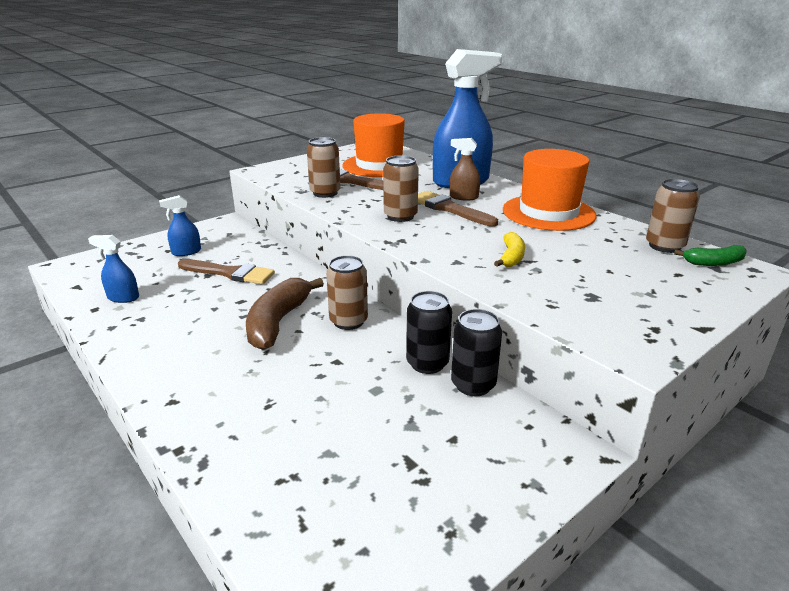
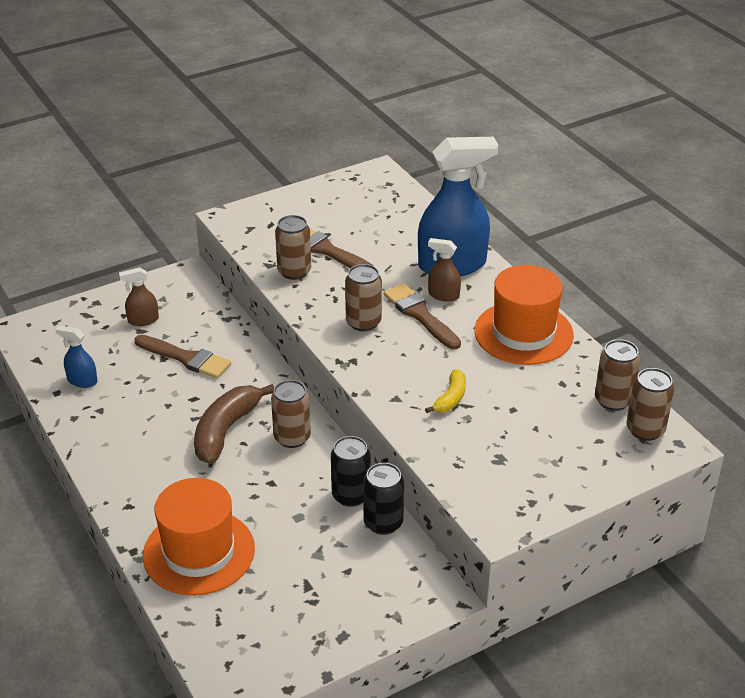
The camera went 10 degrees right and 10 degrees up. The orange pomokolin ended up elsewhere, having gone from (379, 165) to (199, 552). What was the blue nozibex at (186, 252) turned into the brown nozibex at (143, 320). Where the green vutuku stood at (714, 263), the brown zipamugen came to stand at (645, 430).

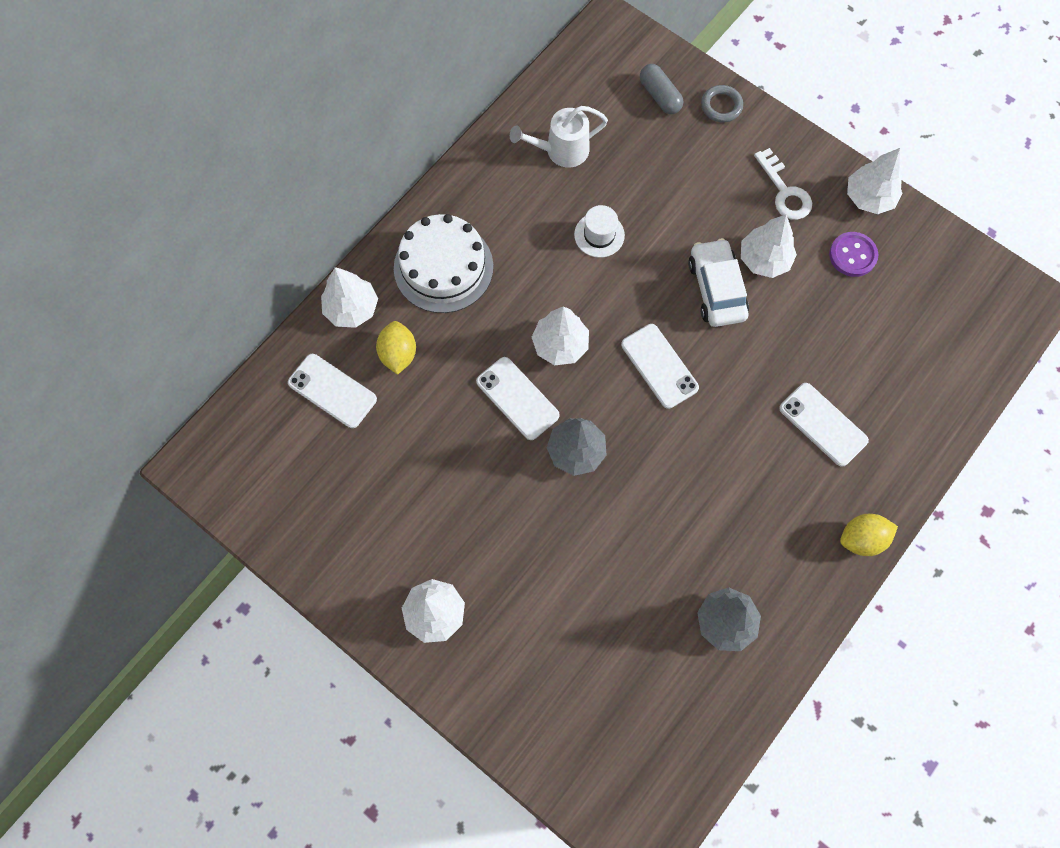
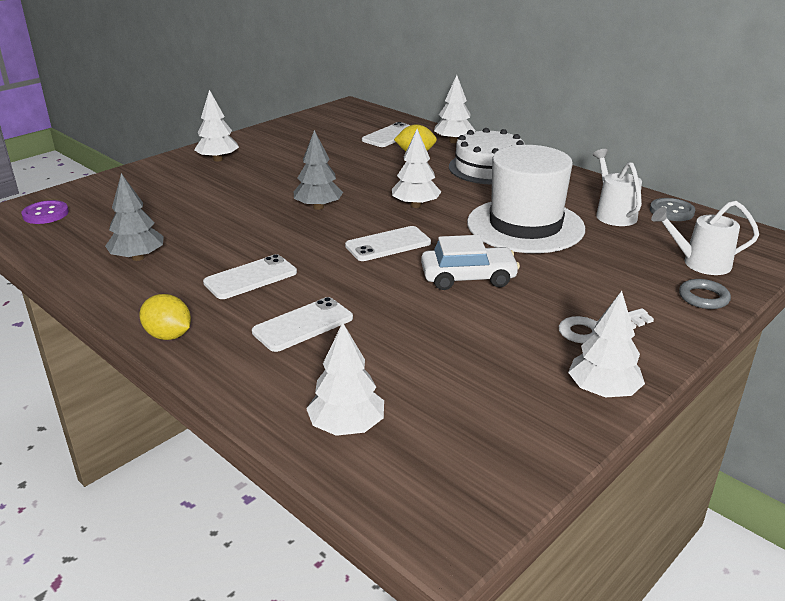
The camera went 95 degrees right and 40 degrees down. Where the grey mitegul stood at (659, 96), the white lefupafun came to stand at (699, 263). The size of the white pomokolin at (599, 235) changed by a factor of 2.45. The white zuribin ended up elsewhere, having gone from (764, 259) to (347, 426). The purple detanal ended up elsewhere, having gone from (852, 255) to (46, 214). The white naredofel ended up elsewhere, having gone from (517, 398) to (250, 277). The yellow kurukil at (861, 539) ended up facing another way, 45 degrees counterclockwise from before. The second view gained the grey detanal at (671, 211).

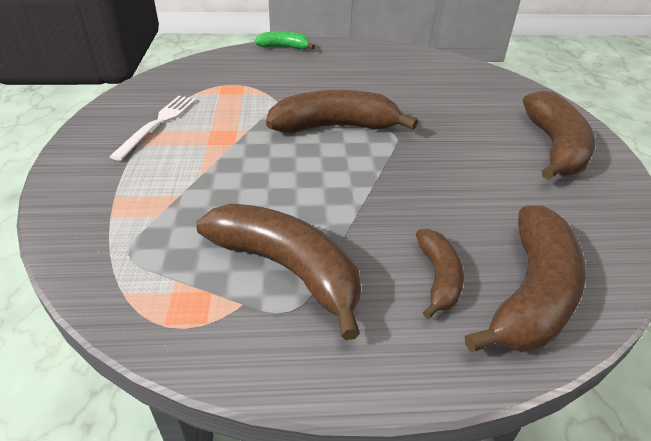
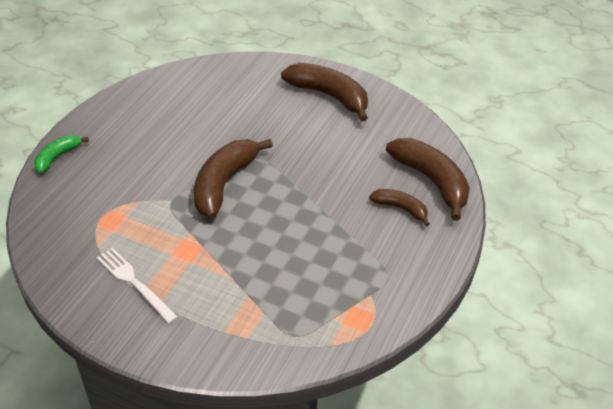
The camera went 60 degrees left and 5 degrees up. The second view lost the brown vutuku at (287, 269).

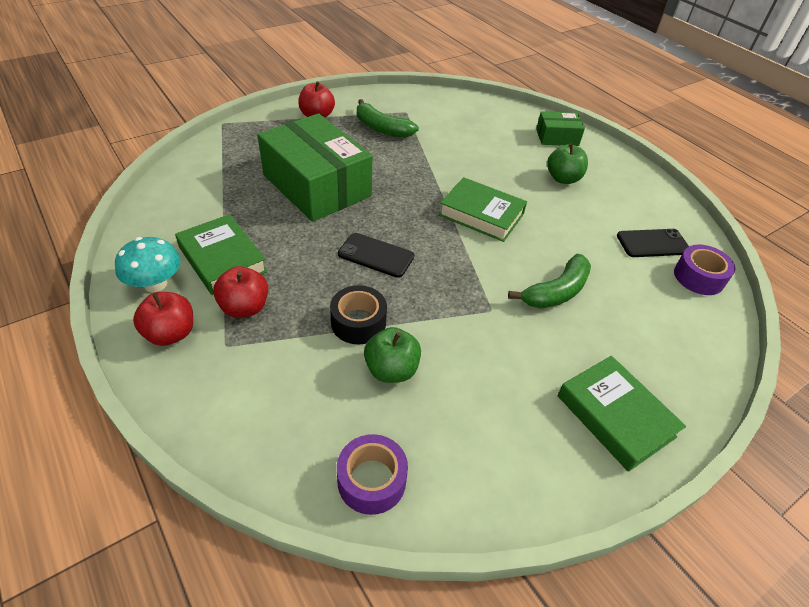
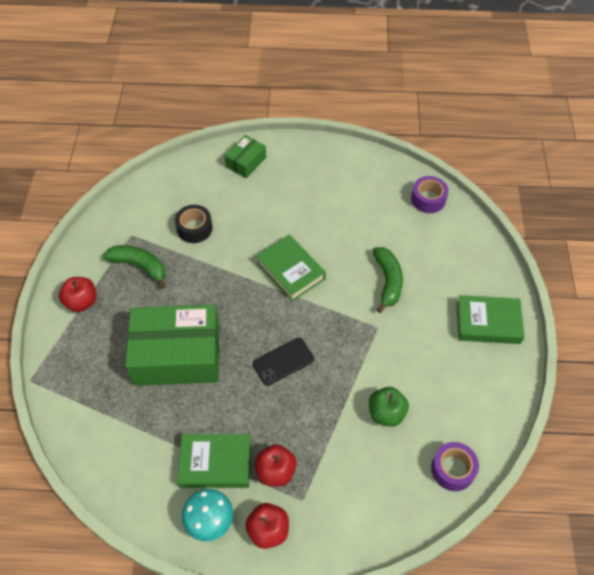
The camera went 50 degrees left and 10 degrees up. The green vutuku at (382, 128) ended up facing another way, 135 degrees counterclockwise from before. The second view lost the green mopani at (563, 178). The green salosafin at (481, 214) ended up facing another way, 75 degrees clockwise from before. The second view lost the black naredofel at (652, 243). The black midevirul ended up elsewhere, having gone from (358, 322) to (194, 228).

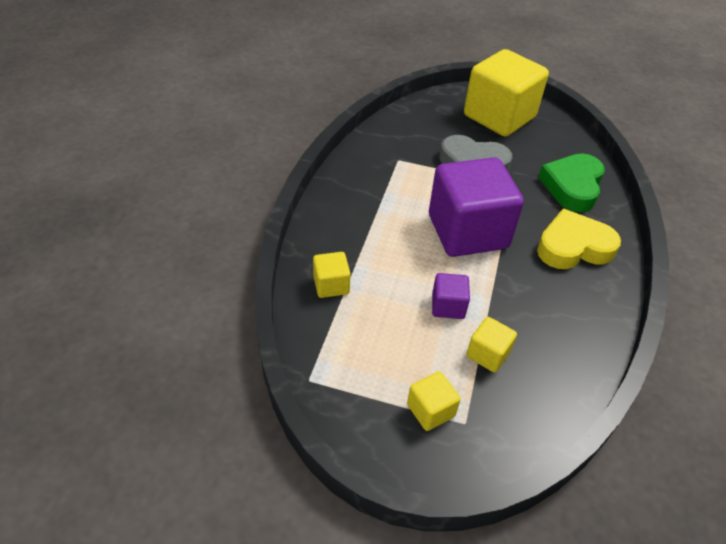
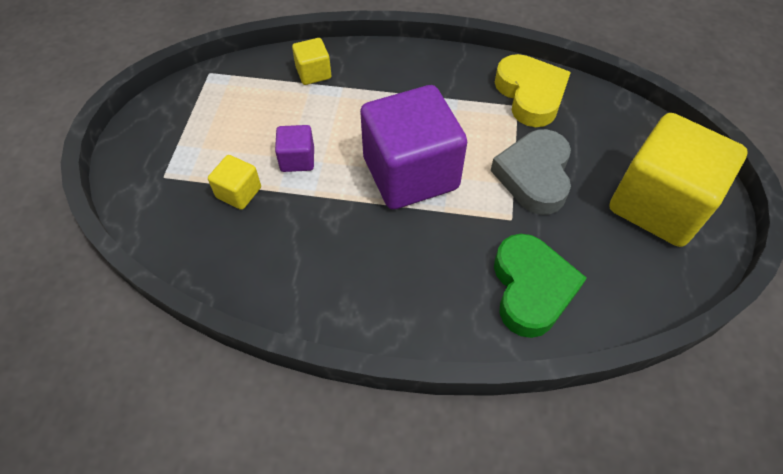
The camera went 85 degrees right and 10 degrees up. The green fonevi at (572, 186) ended up facing another way, 75 degrees clockwise from before. The yellow fonevi ended up elsewhere, having gone from (573, 247) to (530, 95). The second view lost the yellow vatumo at (430, 410).

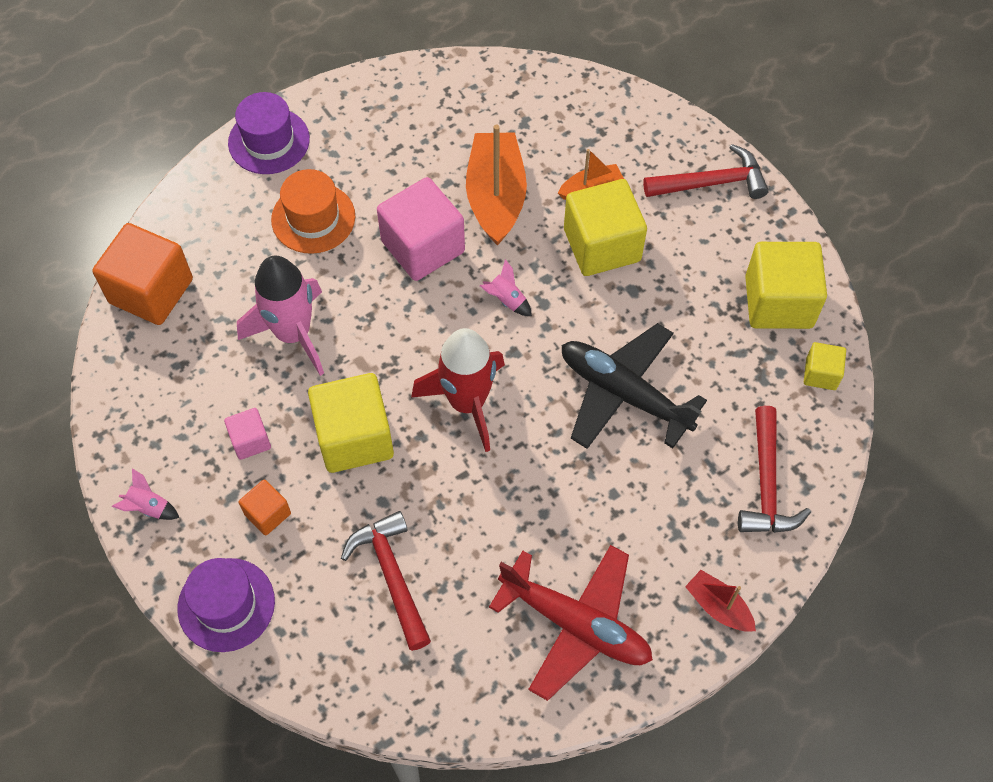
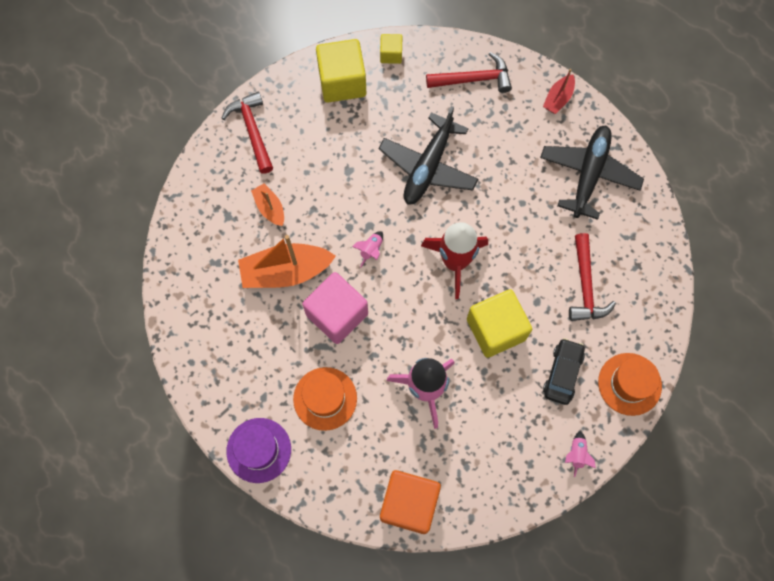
The camera went 100 degrees left and 10 degrees up. The second view lost the yellow vatumo at (602, 245). The second view lost the pink vatumo at (250, 440). Where the orange vatumo stood at (267, 514), the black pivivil came to stand at (562, 373). The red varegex at (392, 576) ended up facing another way, 60 degrees counterclockwise from before. What was the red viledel at (575, 624) turned into the black viledel at (589, 174). What was the purple pomokolin at (226, 604) turned into the orange pomokolin at (629, 384).

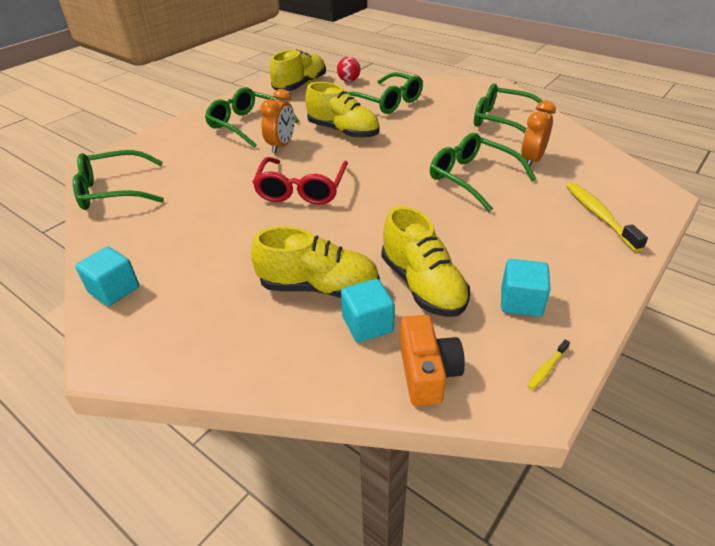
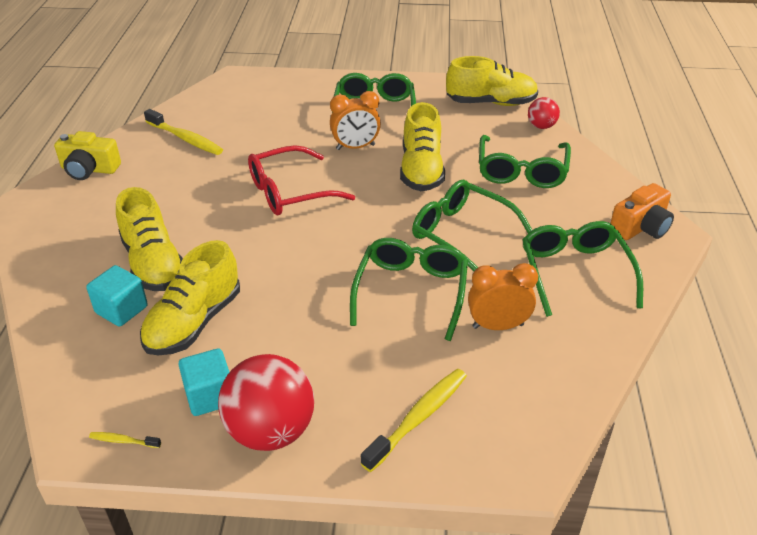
The camera went 55 degrees right and 0 degrees up. The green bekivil ended up elsewhere, having gone from (114, 191) to (462, 234). Where the turquoise vatumo stood at (114, 290), the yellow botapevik came to stand at (89, 169). The orange botapevik ended up elsewhere, having gone from (427, 372) to (641, 227). The second view gained the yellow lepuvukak at (185, 139). The second view gained the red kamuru at (270, 431).

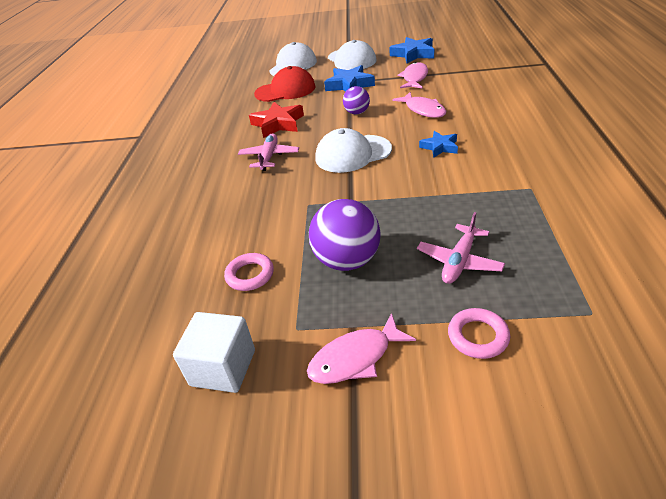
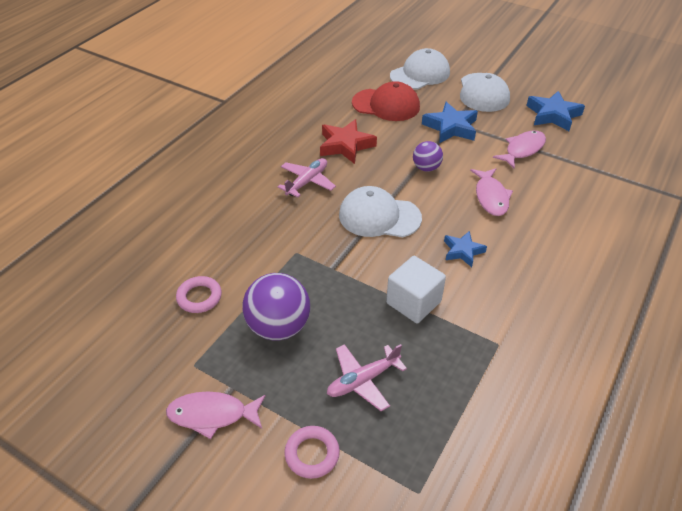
The camera went 25 degrees right and 5 degrees up. The white vatumo ended up elsewhere, having gone from (223, 367) to (413, 302).

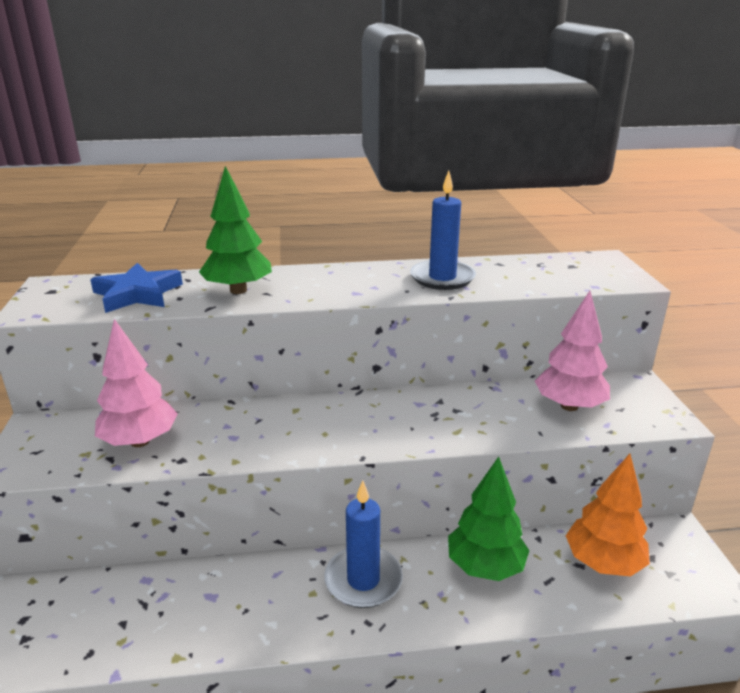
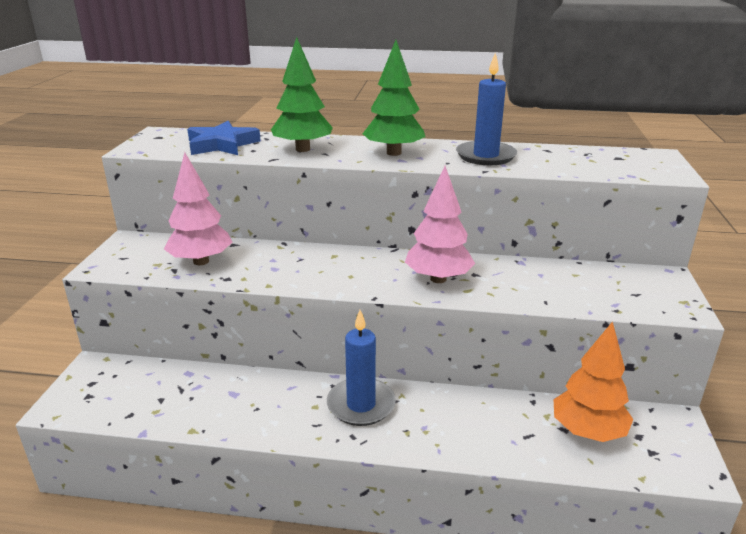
The camera went 15 degrees right and 0 degrees up. The pink zuribin ended up elsewhere, having gone from (569, 406) to (438, 279). The green zuribin ended up elsewhere, having gone from (485, 566) to (393, 153).

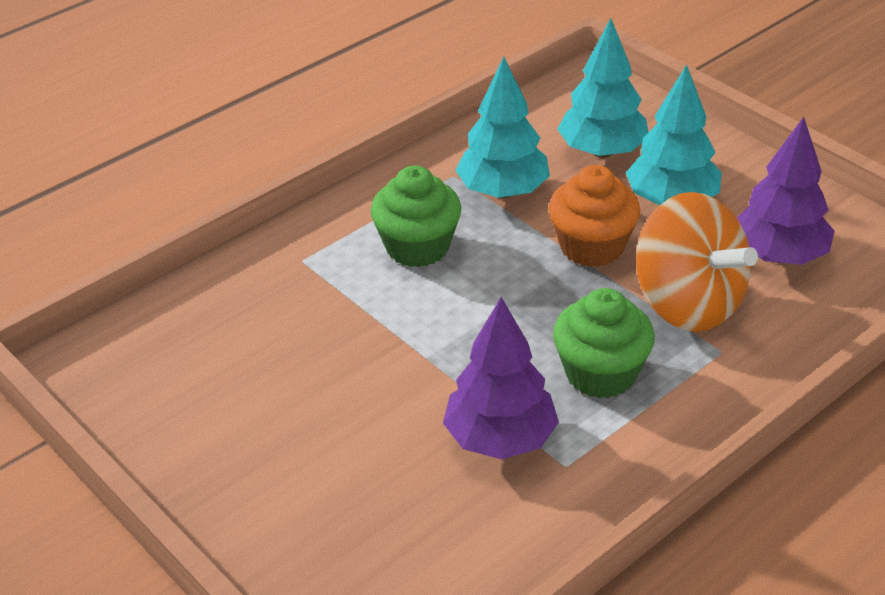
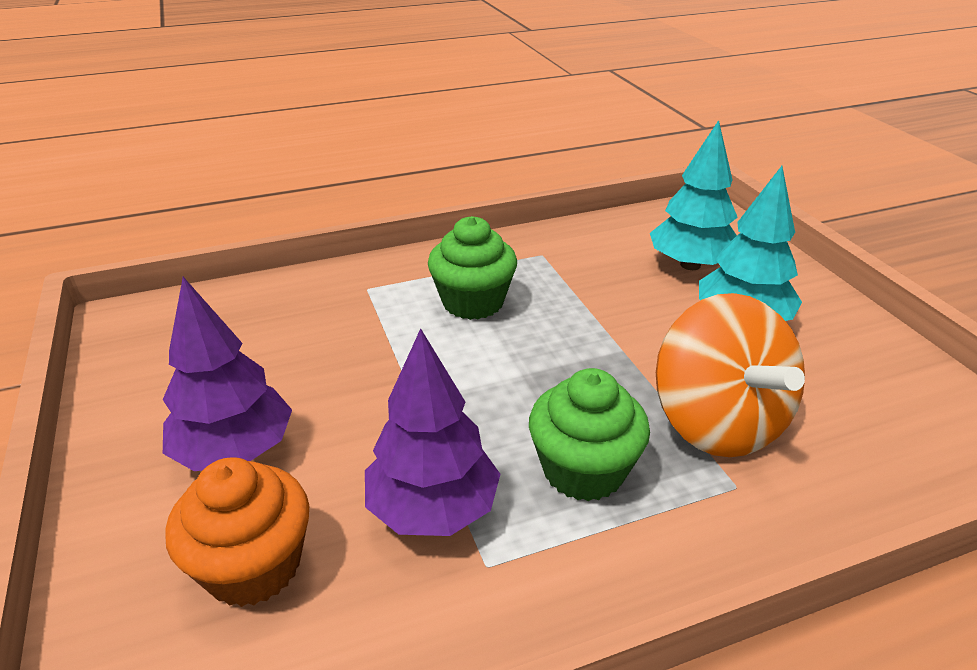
The camera went 20 degrees right and 5 degrees down. The second view lost the turquoise zuribin at (502, 191). The purple zuribin ended up elsewhere, having gone from (779, 255) to (235, 451). The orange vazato ended up elsewhere, having gone from (592, 247) to (253, 566).

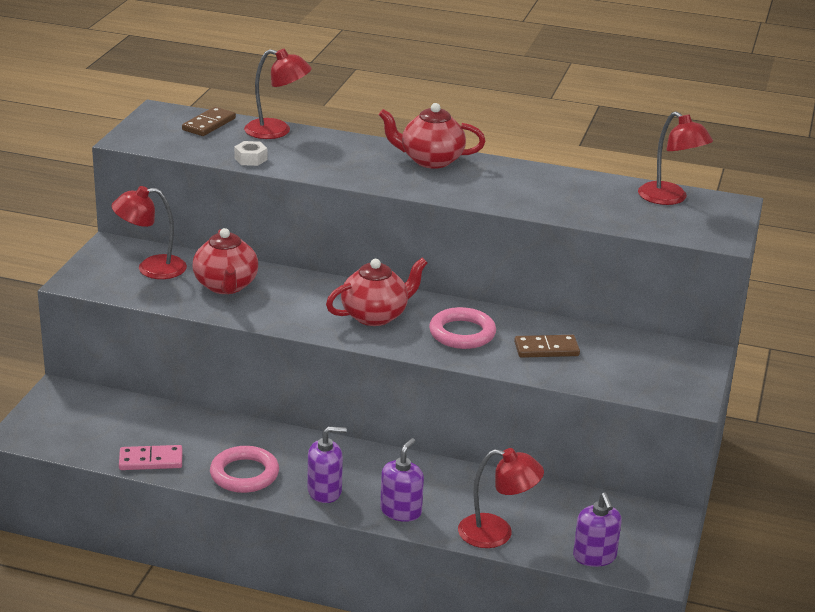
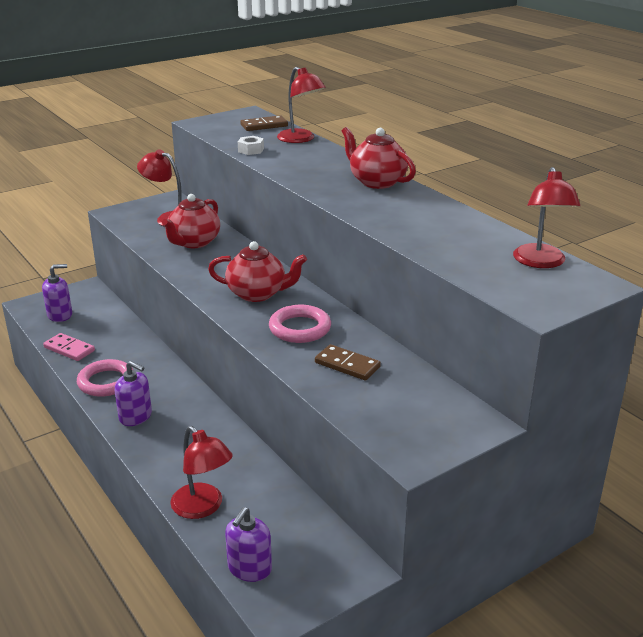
The camera went 40 degrees right and 0 degrees up. The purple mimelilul ended up elsewhere, having gone from (401, 511) to (60, 315).

